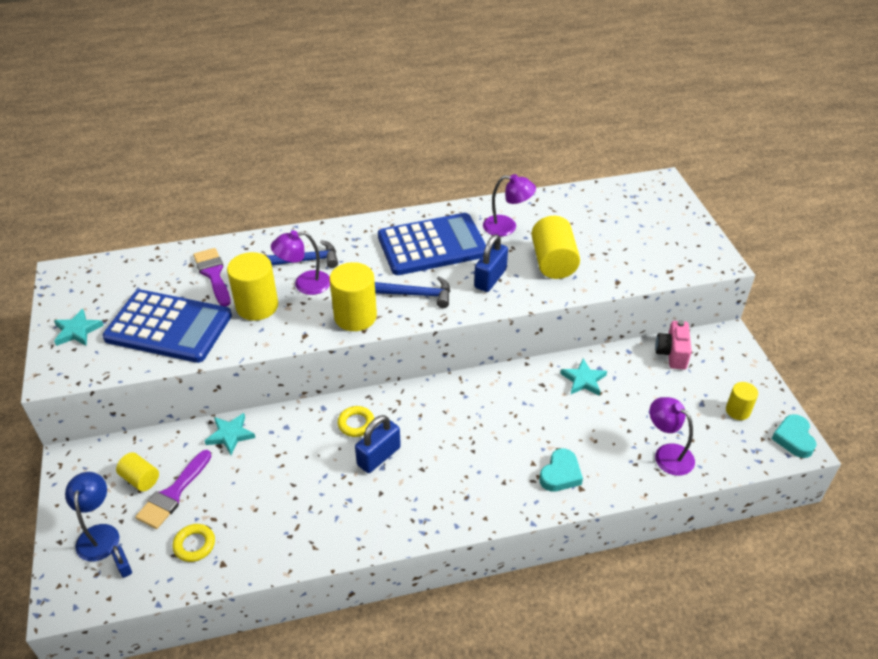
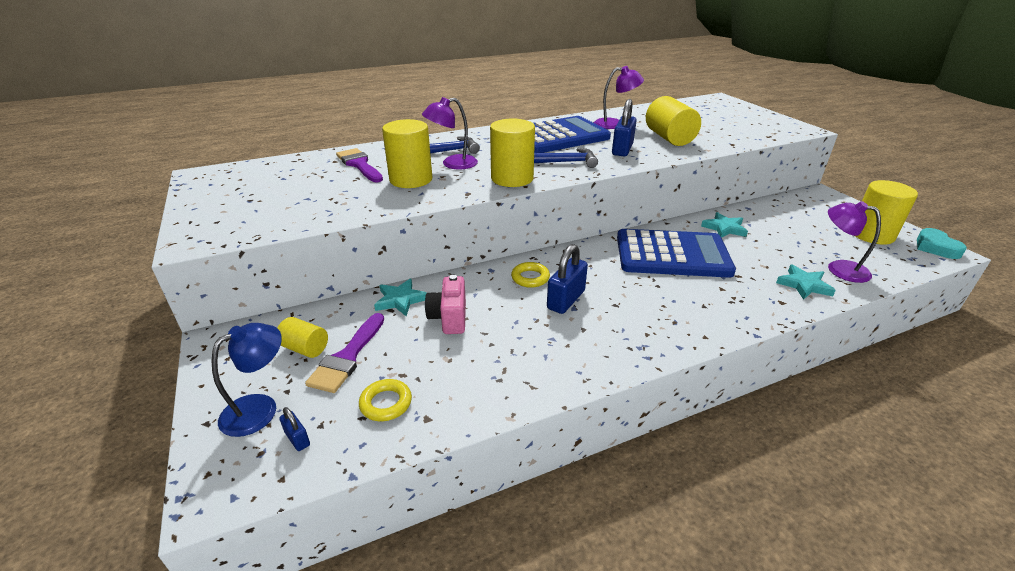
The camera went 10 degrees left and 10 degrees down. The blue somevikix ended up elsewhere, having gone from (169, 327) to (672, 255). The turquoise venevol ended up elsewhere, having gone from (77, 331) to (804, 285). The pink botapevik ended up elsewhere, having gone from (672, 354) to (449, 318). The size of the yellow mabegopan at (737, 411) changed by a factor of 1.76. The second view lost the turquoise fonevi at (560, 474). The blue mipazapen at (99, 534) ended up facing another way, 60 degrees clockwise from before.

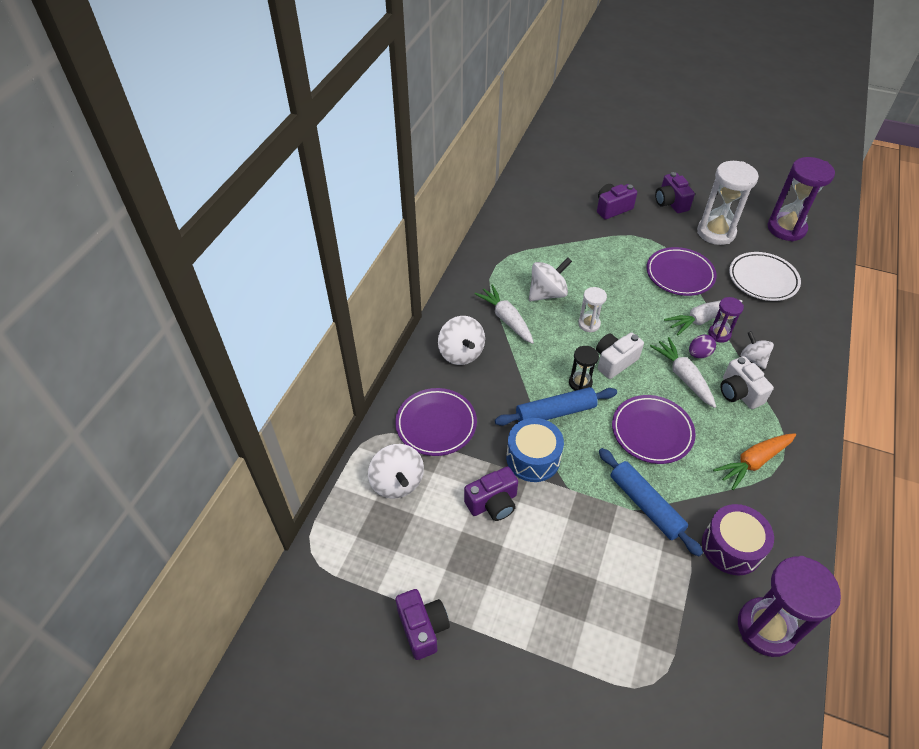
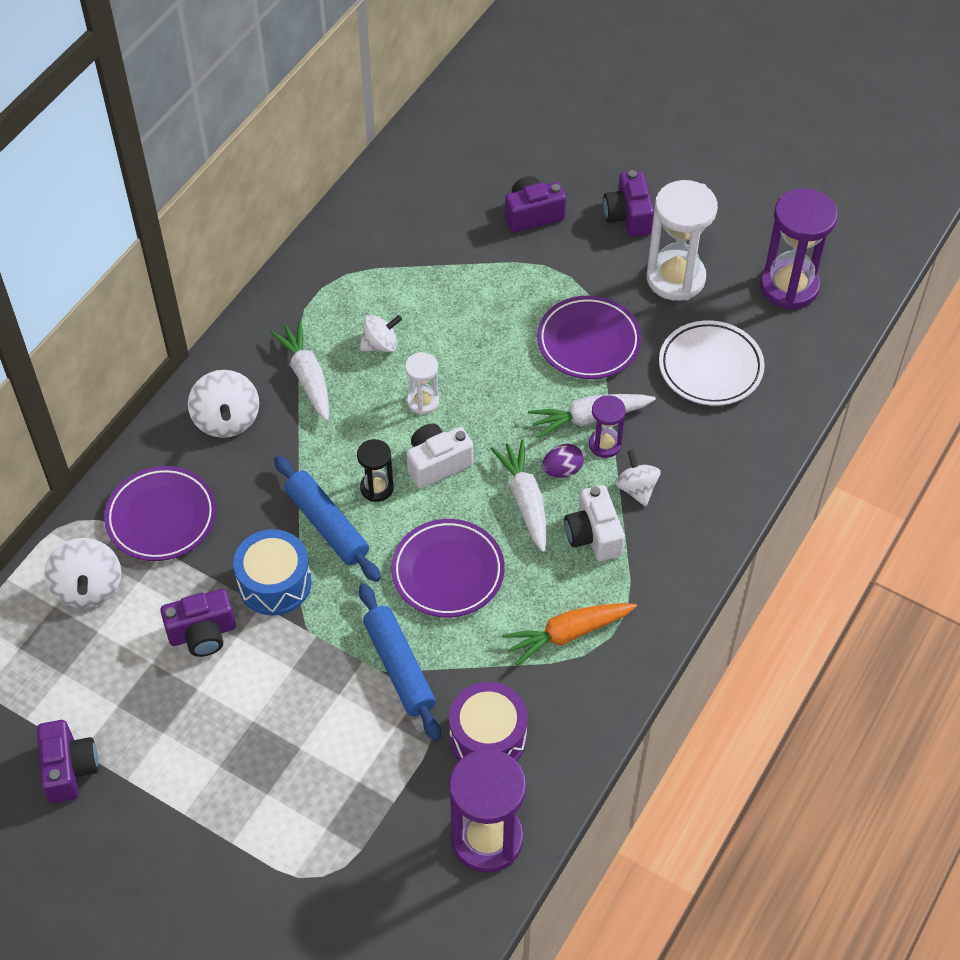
The camera went 10 degrees right and 5 degrees up. The size of the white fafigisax at (547, 293) changed by a factor of 0.65. The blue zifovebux at (555, 412) ended up facing another way, 60 degrees clockwise from before.

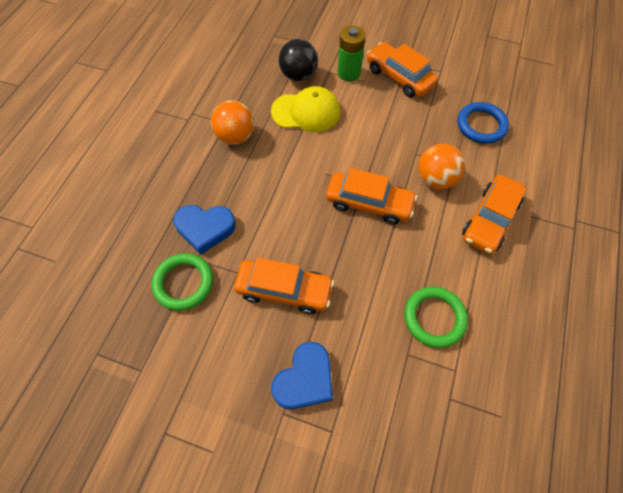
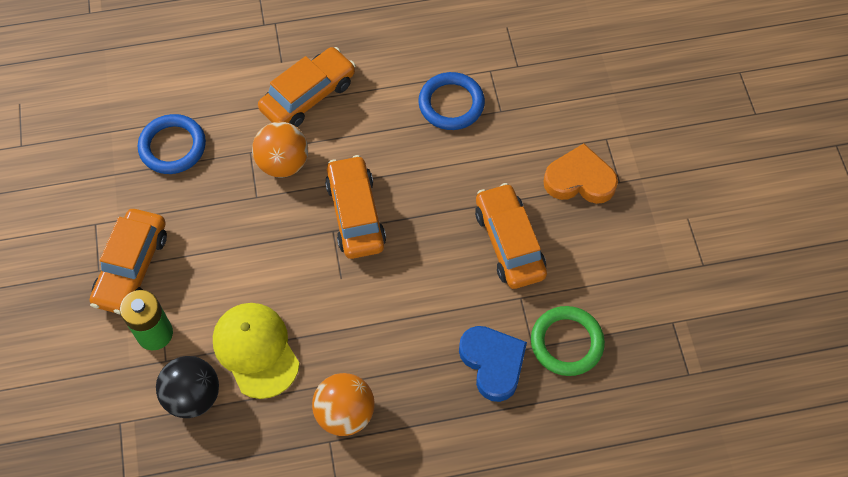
The camera went 120 degrees left and 0 degrees up. The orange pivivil at (489, 219) ended up facing another way, 45 degrees counterclockwise from before. What was the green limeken at (434, 318) turned into the blue limeken at (451, 104). What was the blue fonevi at (305, 379) turned into the orange fonevi at (579, 180).

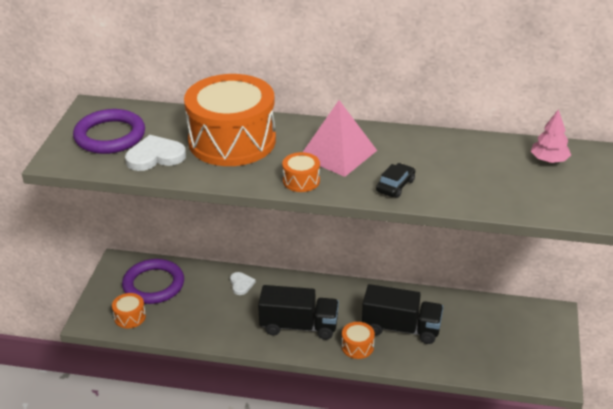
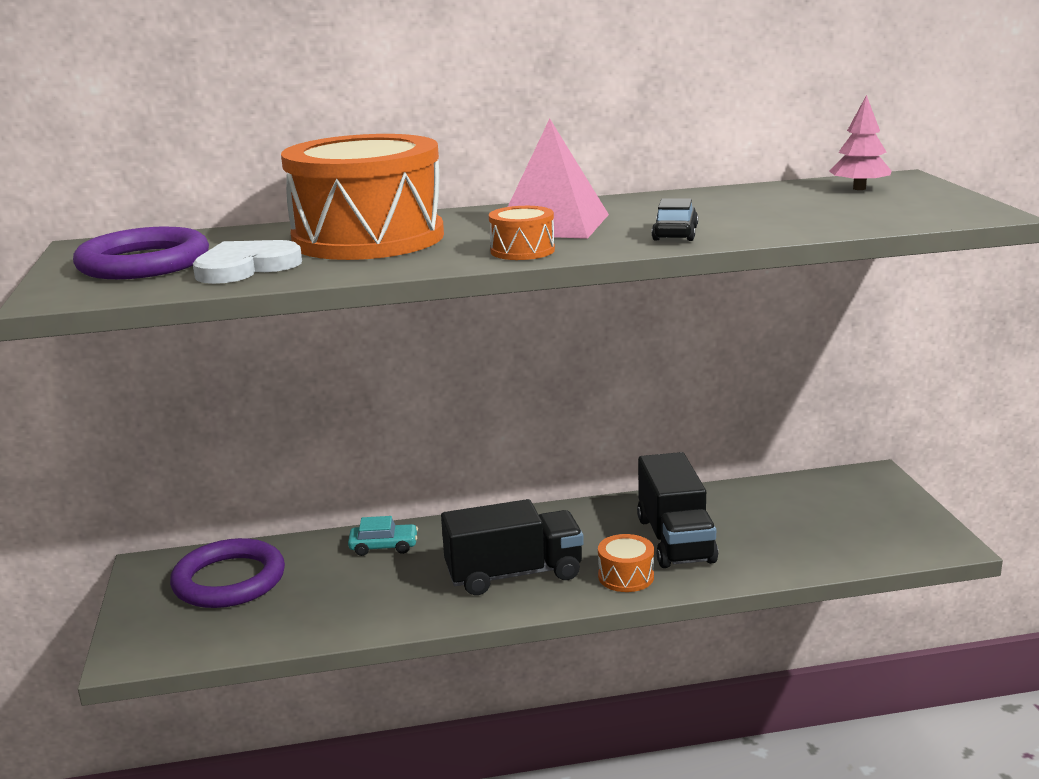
The camera went 20 degrees left and 15 degrees down. Where the white fonevi stood at (241, 284), the turquoise pivivil came to stand at (384, 546). The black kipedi at (401, 328) ended up facing another way, 90 degrees clockwise from before. The second view lost the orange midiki at (130, 317).

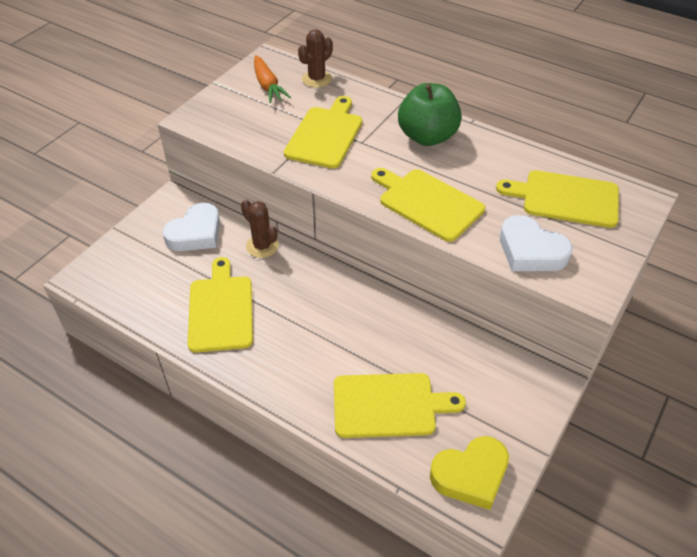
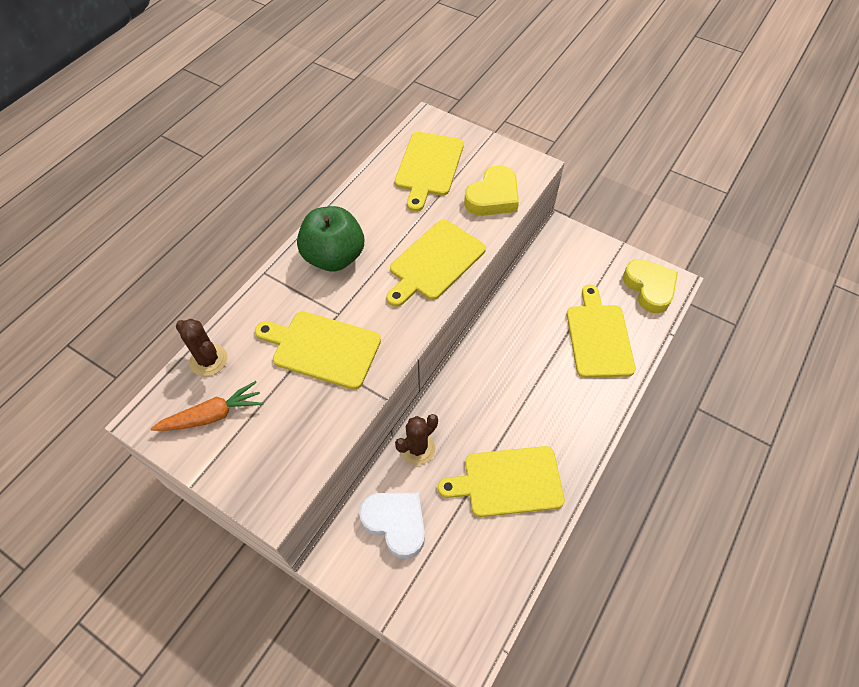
The camera went 90 degrees left and 10 degrees up. What was the white fonevi at (530, 251) turned into the yellow fonevi at (493, 197).

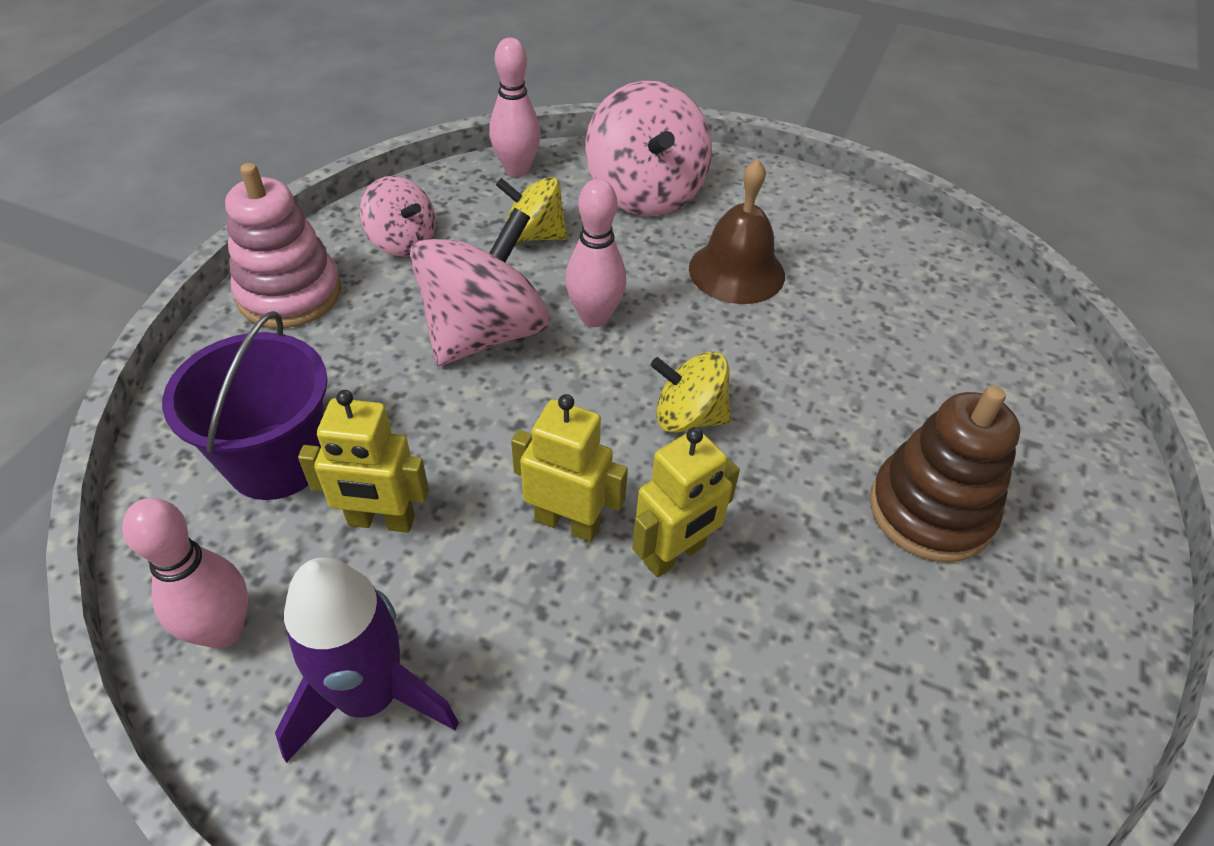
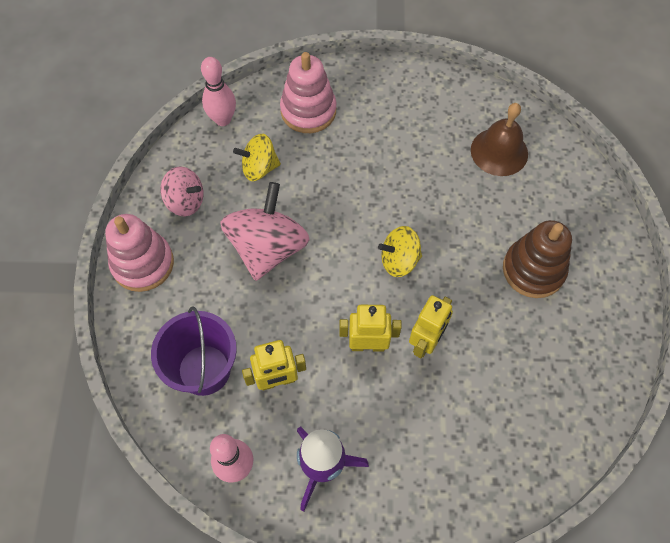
The camera went 20 degrees left and 15 degrees up. Where the pink fafigisax stood at (645, 193), the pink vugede came to stand at (308, 111). The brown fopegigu ended up elsewhere, having gone from (736, 271) to (499, 151). The second view lost the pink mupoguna at (594, 317).

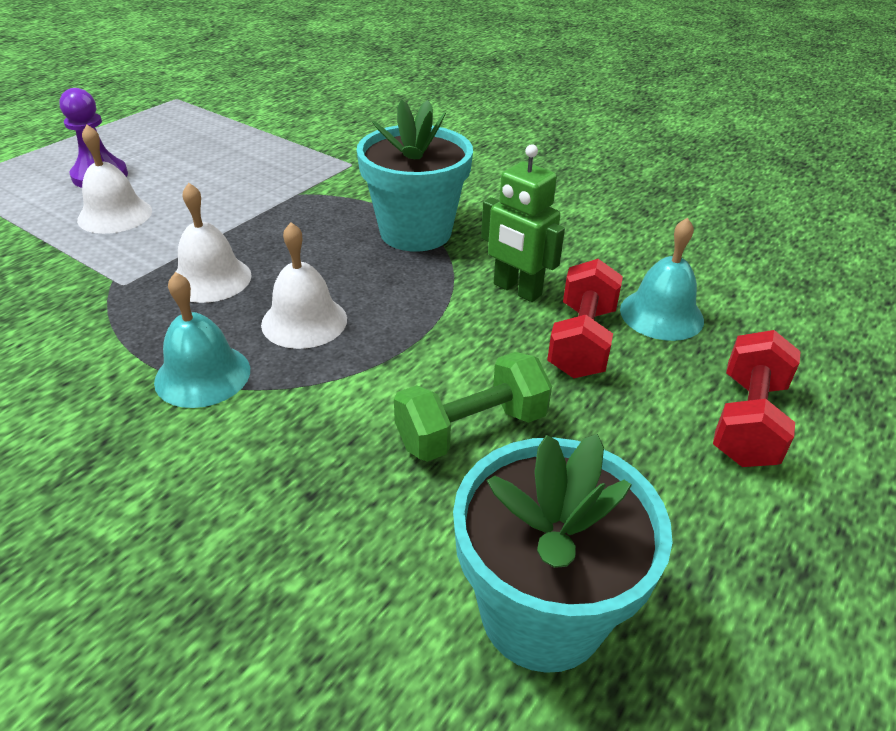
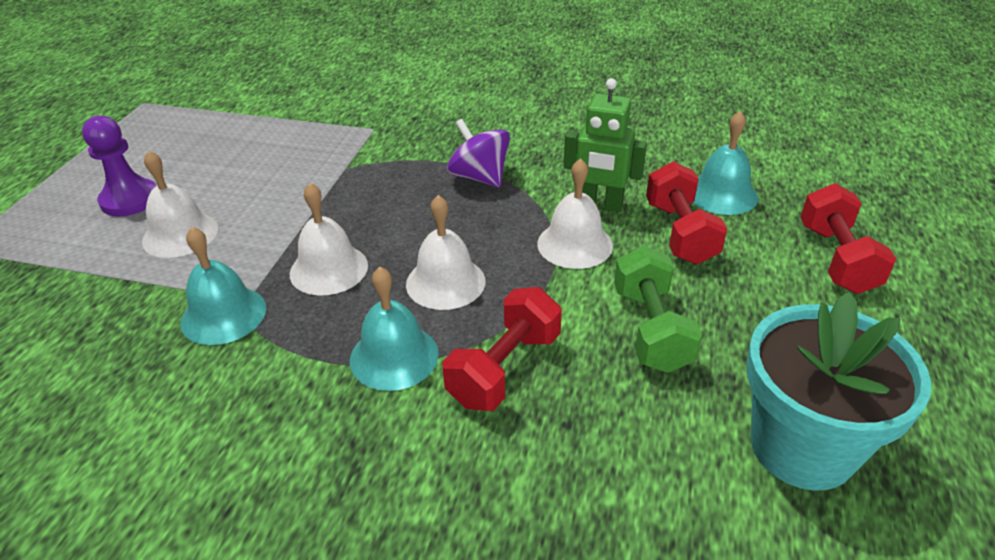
The camera went 20 degrees left and 0 degrees up. Where the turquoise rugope stood at (415, 232), the purple fafigisax came to stand at (479, 177). The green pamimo at (471, 430) ended up facing another way, 45 degrees counterclockwise from before. The second view gained the white fopegigu at (575, 244). The second view gained the turquoise fopegigu at (223, 315). The second view gained the red pamimo at (504, 369).

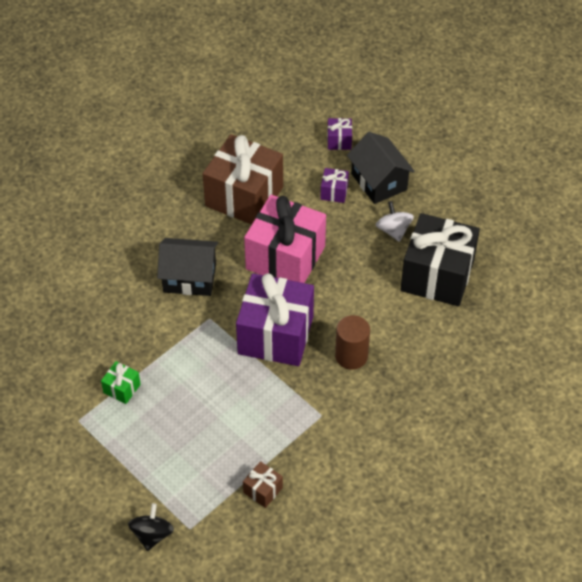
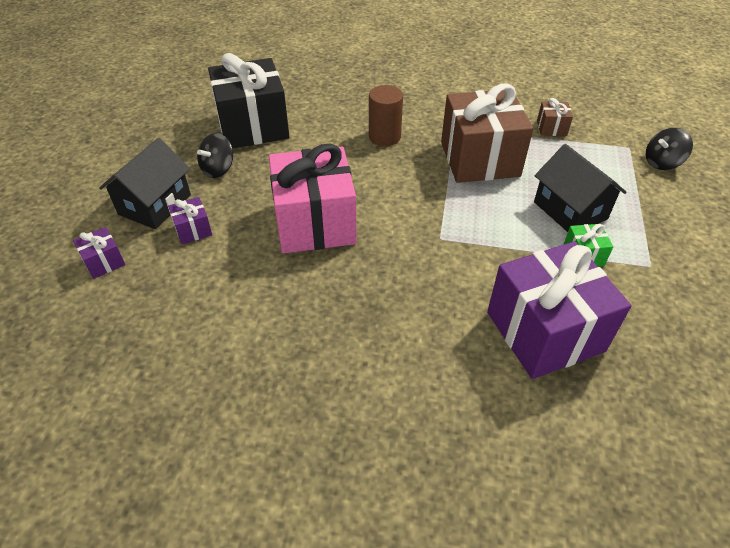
The camera went 125 degrees left and 5 degrees down. The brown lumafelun ended up elsewhere, having gone from (244, 196) to (479, 159). What was the white fafigisax at (393, 230) turned into the black fafigisax at (218, 169). The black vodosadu ended up elsewhere, having gone from (189, 278) to (570, 210). The purple lumafelun ended up elsewhere, having gone from (275, 335) to (544, 331).

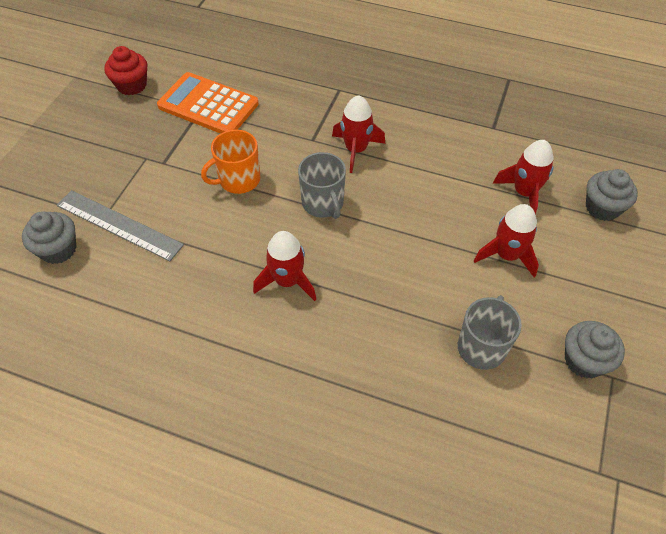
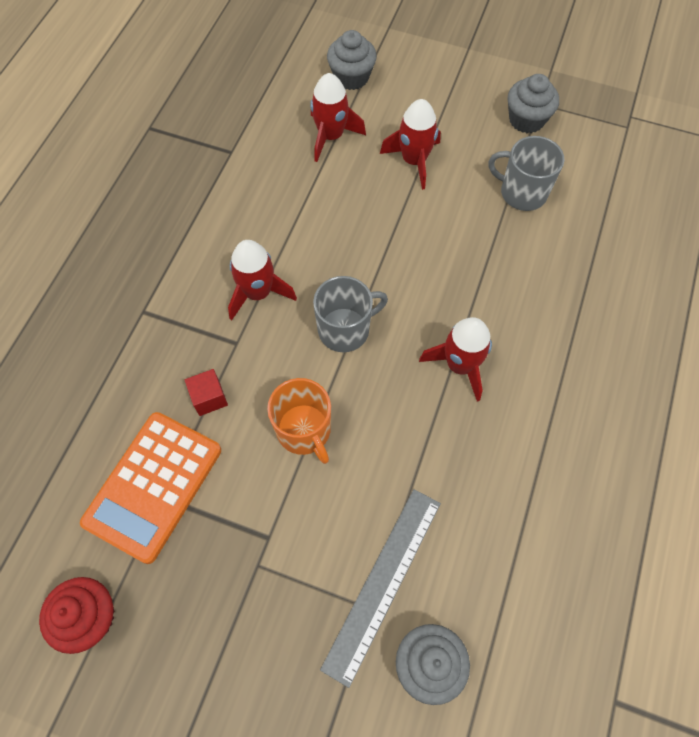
The camera went 90 degrees left and 10 degrees up. The second view gained the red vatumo at (209, 398).

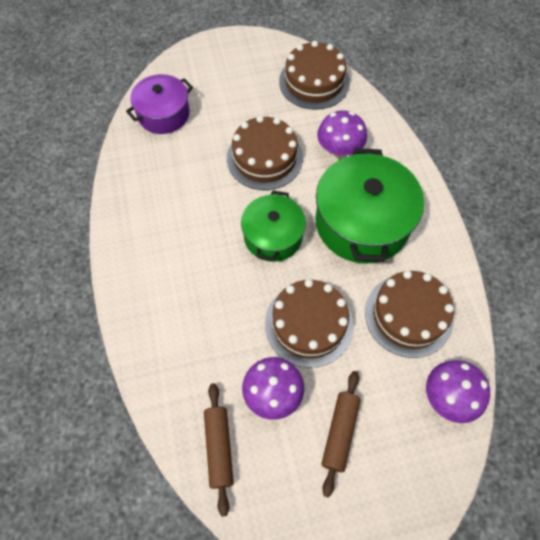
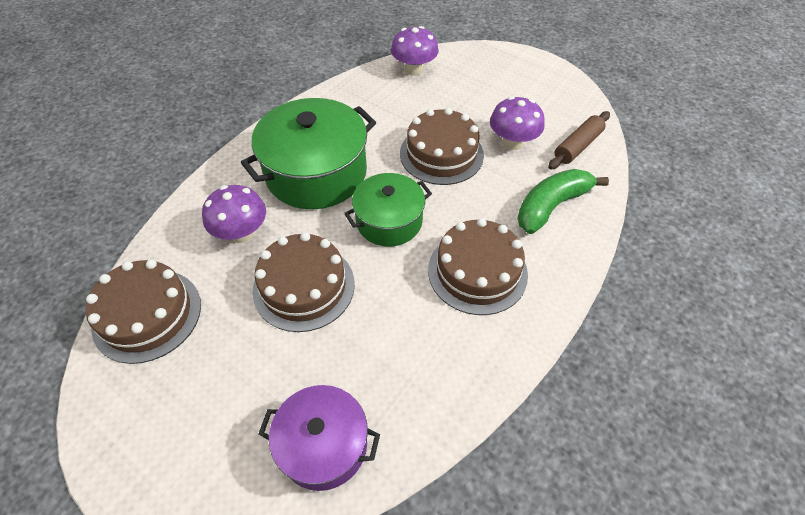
The camera went 130 degrees left and 10 degrees down. The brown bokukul ended up elsewhere, having gone from (408, 315) to (477, 271). The second view lost the brown zifovebux at (340, 433). The second view gained the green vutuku at (551, 206).

